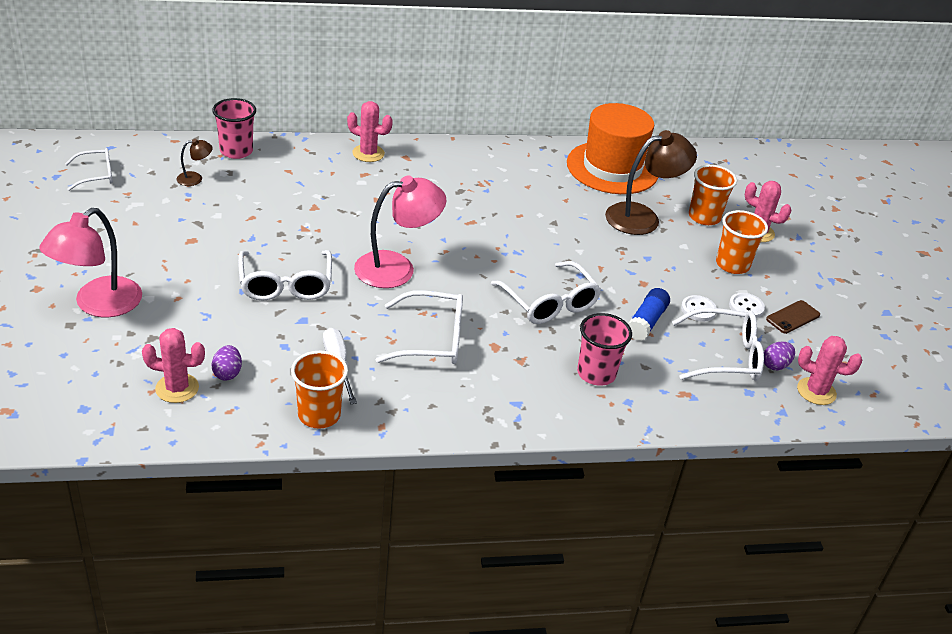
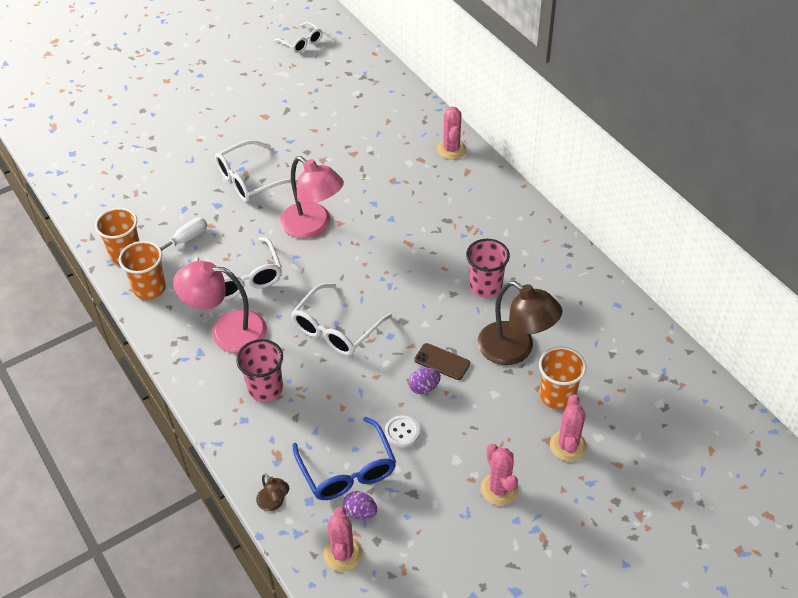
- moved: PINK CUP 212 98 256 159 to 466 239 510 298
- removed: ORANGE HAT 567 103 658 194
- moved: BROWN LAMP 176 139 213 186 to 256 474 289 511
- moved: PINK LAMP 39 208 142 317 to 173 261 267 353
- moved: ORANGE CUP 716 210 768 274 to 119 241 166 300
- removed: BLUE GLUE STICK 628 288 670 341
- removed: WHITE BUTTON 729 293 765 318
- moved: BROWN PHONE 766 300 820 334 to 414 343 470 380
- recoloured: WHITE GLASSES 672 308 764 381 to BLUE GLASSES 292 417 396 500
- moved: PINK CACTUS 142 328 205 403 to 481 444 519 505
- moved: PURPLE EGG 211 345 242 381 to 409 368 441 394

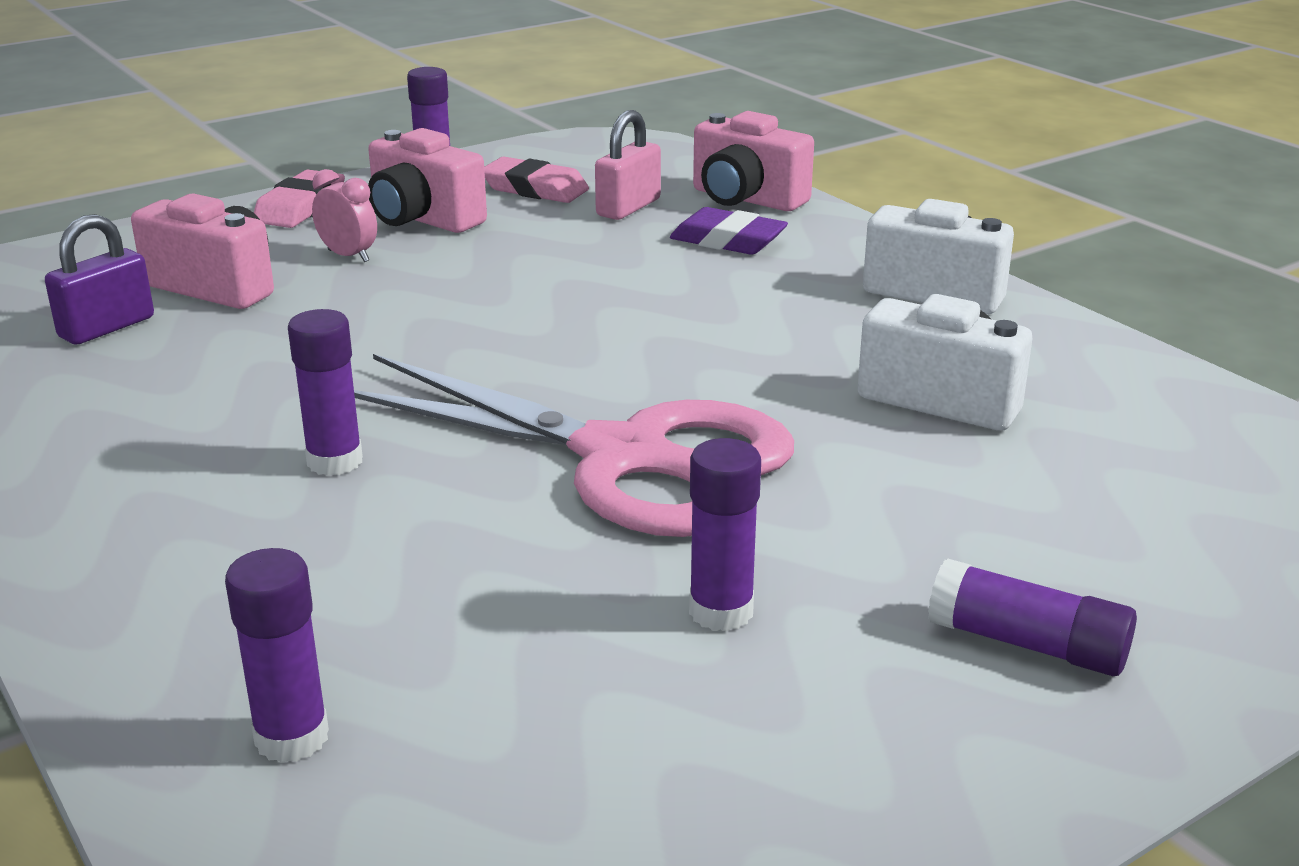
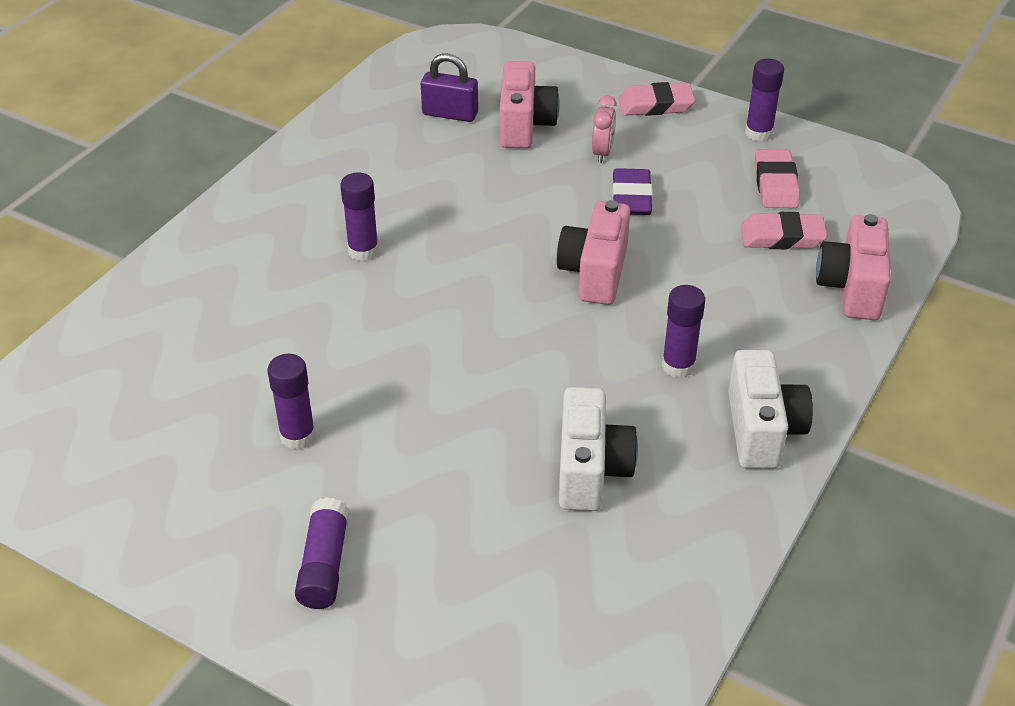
- replaced: PINK PADLOCK 595 110 661 220 to PINK ERASER 741 212 827 249
- moved: PINK CAMERA 368 128 487 233 to 557 200 630 305
- moved: PURPLE ERASER 670 207 788 255 to 612 168 653 215
- removed: PINK SCISSORS 354 354 794 537
- moved: PURPLE GLUE STICK 225 548 329 763 to 662 285 705 378

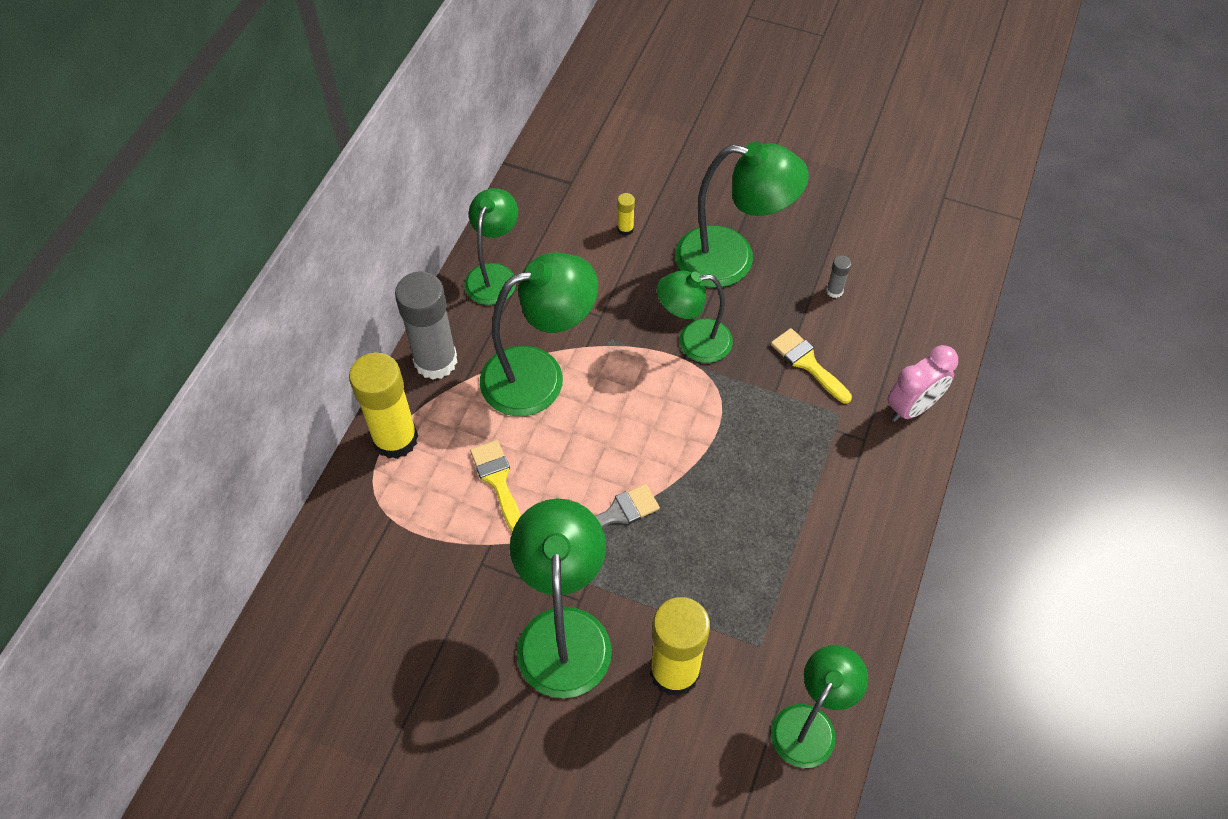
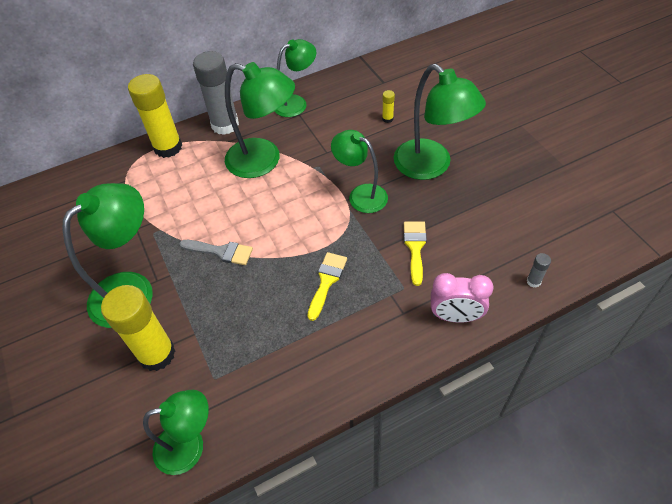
- moved: GREY GLUE STICK 826 256 851 298 to 527 253 551 288
- moved: YELLOW BRUSH 470 440 521 532 to 307 252 347 321

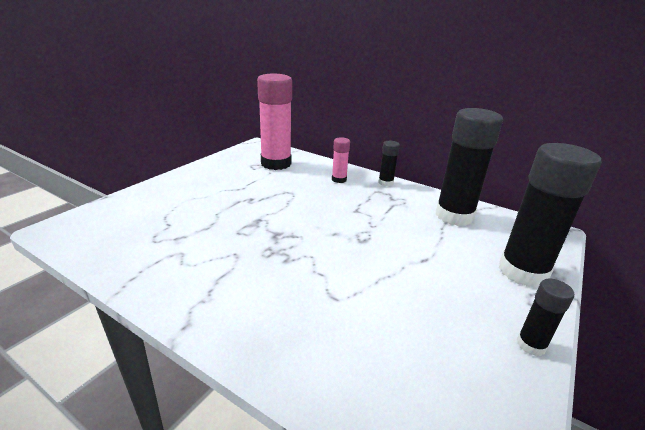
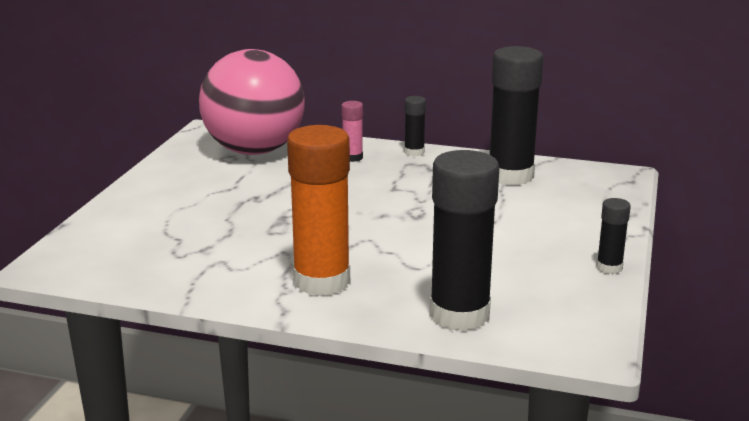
- replaced: PINK GLUE STICK 257 74 292 170 to PINK BALL 199 49 305 155
- moved: BLACK GLUE STICK 499 143 601 288 to 430 150 499 331
- added: ORANGE GLUE STICK 287 125 350 296

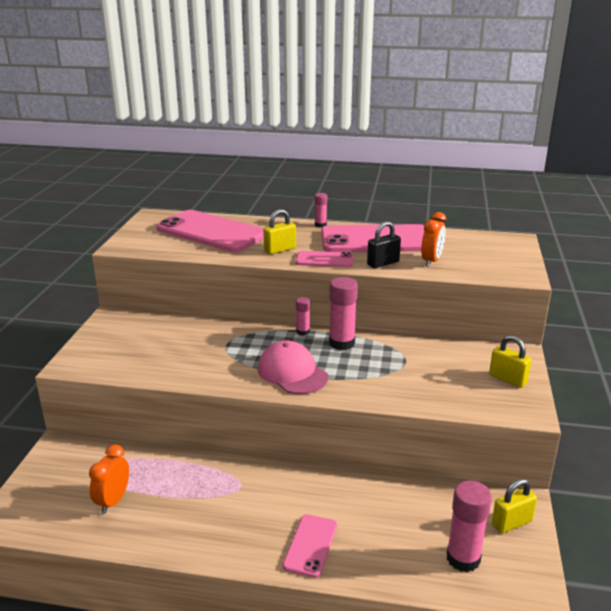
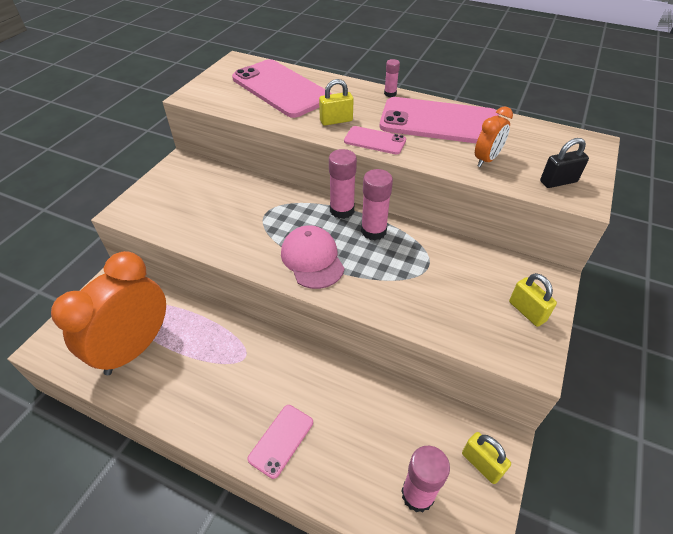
- moved: BLACK PADLOCK 367 221 401 268 to 540 138 589 188
- resized: PINK GLUE STICK 296 297 310 336 = 329 149 357 219 x1.83
- resized: ORANGE CLOCK 89 444 129 514 = 51 251 166 375 x2.13
- turned: YELLOW PADLOCK 492 479 537 533 = 462 432 511 484 60 degrees clockwise

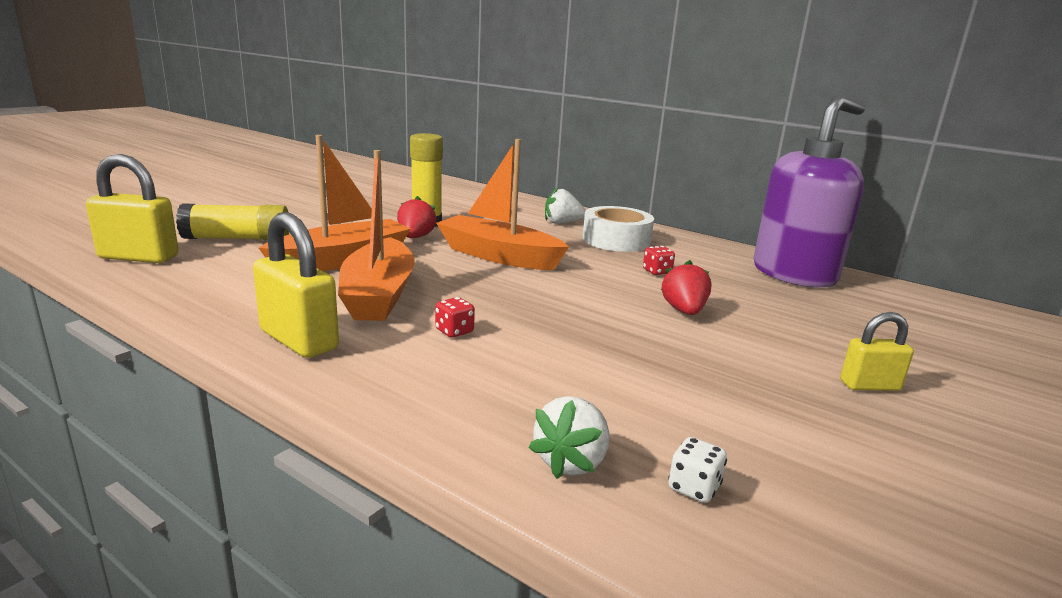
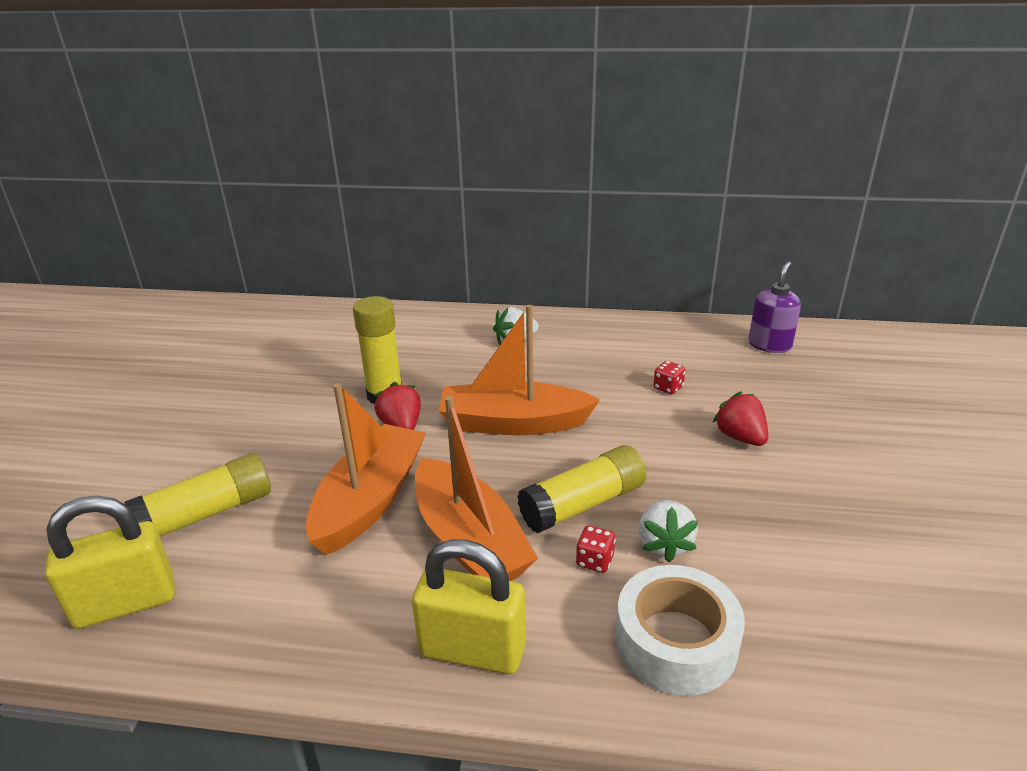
- resized: PURPLE SOAP DISPENSER 754 95 866 287 = 748 261 801 353 x0.51
- moved: WHITE TAPE 582 206 654 252 to 616 565 745 696
- removed: YELLOW PADLOCK 840 312 914 391
- moved: WHITE STRAWBERRY 528 396 609 479 to 638 500 698 562
- removed: WHITE DICE 668 437 727 503
- added: YELLOW GLUE STICK 517 445 647 533

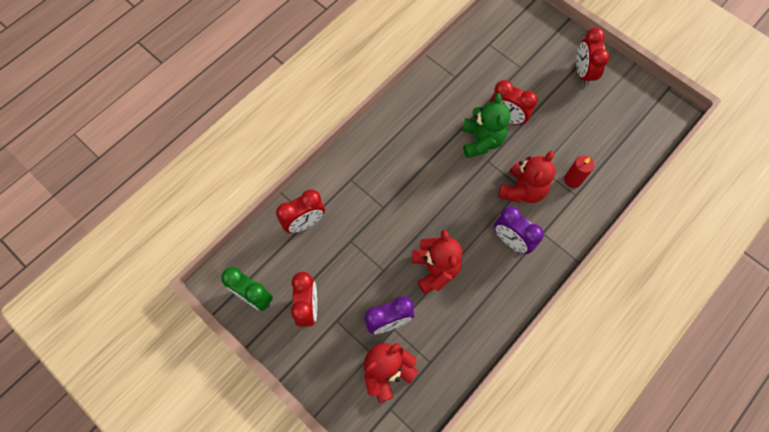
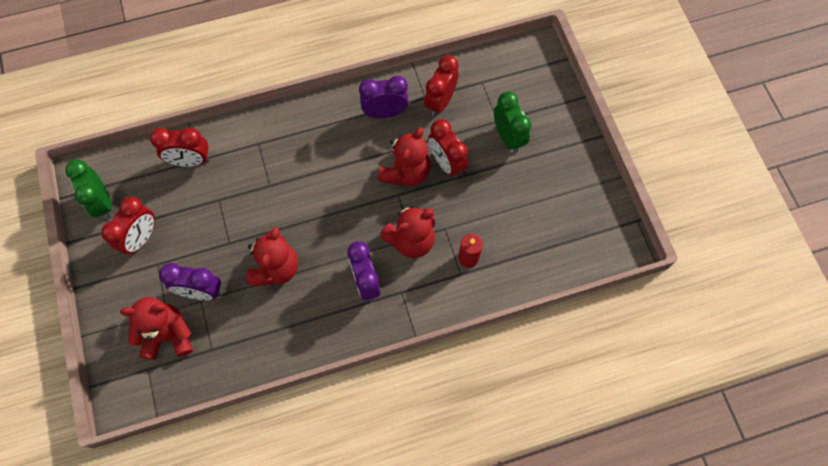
- moved: RED CLOCK 576 27 610 86 to 424 55 459 117
- recoloured: GREEN TEDDY BEAR 462 93 511 158 to RED TEDDY BEAR 378 127 431 186
- added: PURPLE CLOCK 359 76 409 118
- added: GREEN CLOCK 494 92 532 153

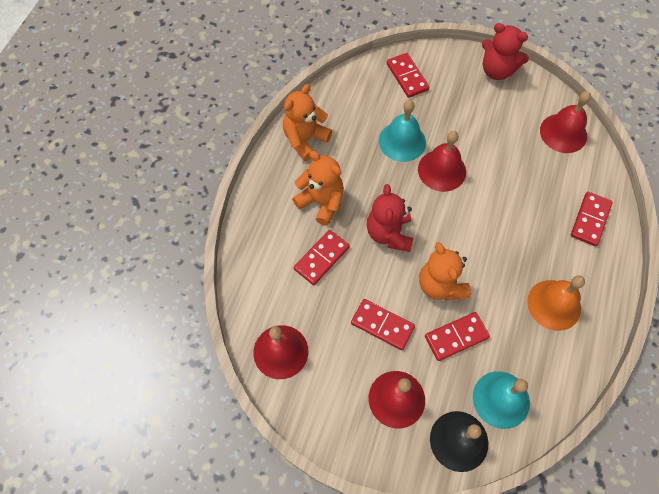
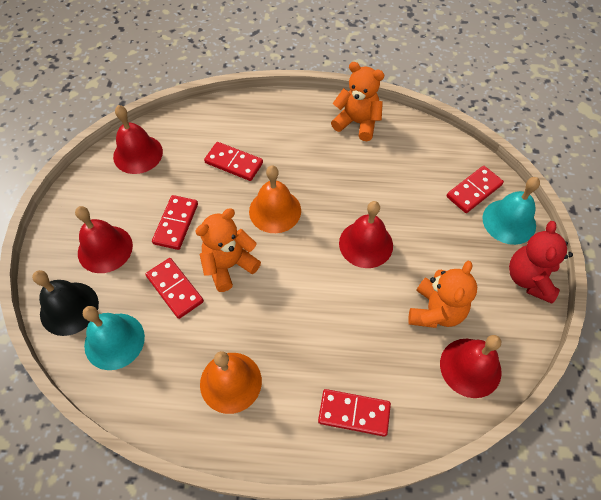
- moved: TURQUOISE BELL 379 100 426 162 to 482 177 540 245
- moved: ORANGE TEDDY BEAR 292 151 344 226 to 408 261 477 328
- replaced: RED TEDDY BEAR 367 184 413 252 to ORANGE BELL 249 165 301 233

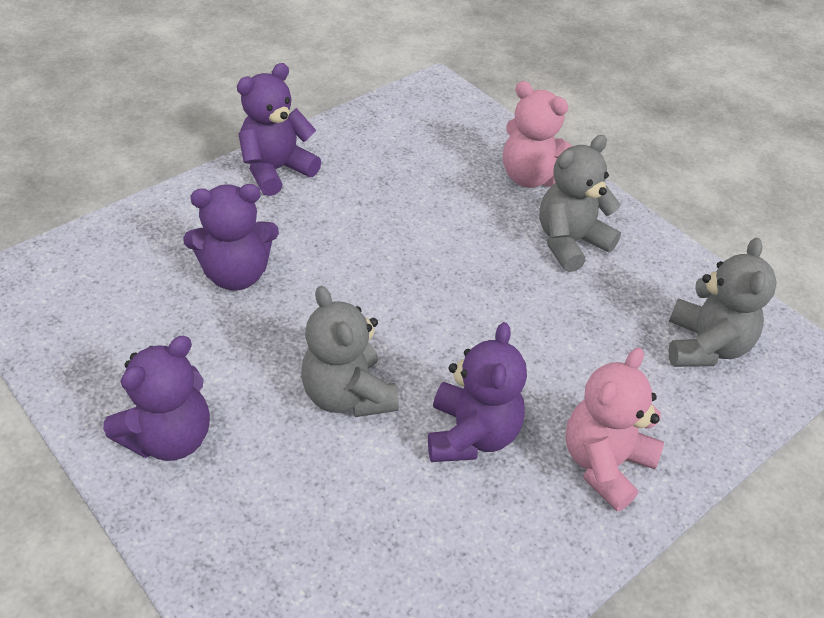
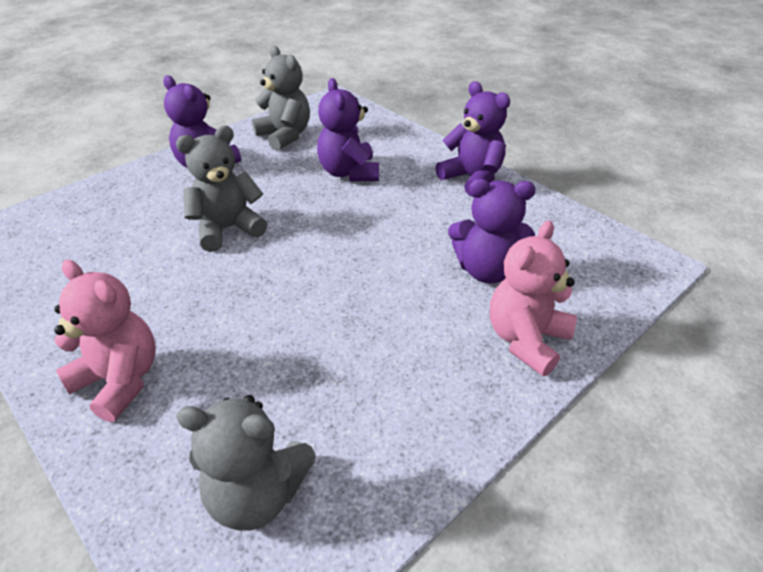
- moved: GREY TEDDY BEAR 539 135 621 272 to 252 45 310 151
- moved: PURPLE TEDDY BEAR 428 322 527 462 to 448 179 535 283

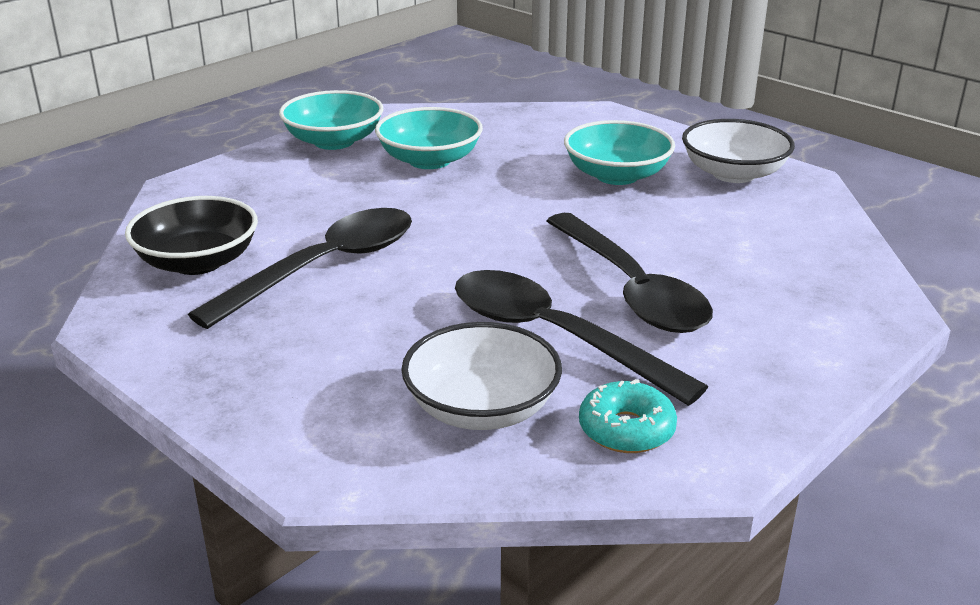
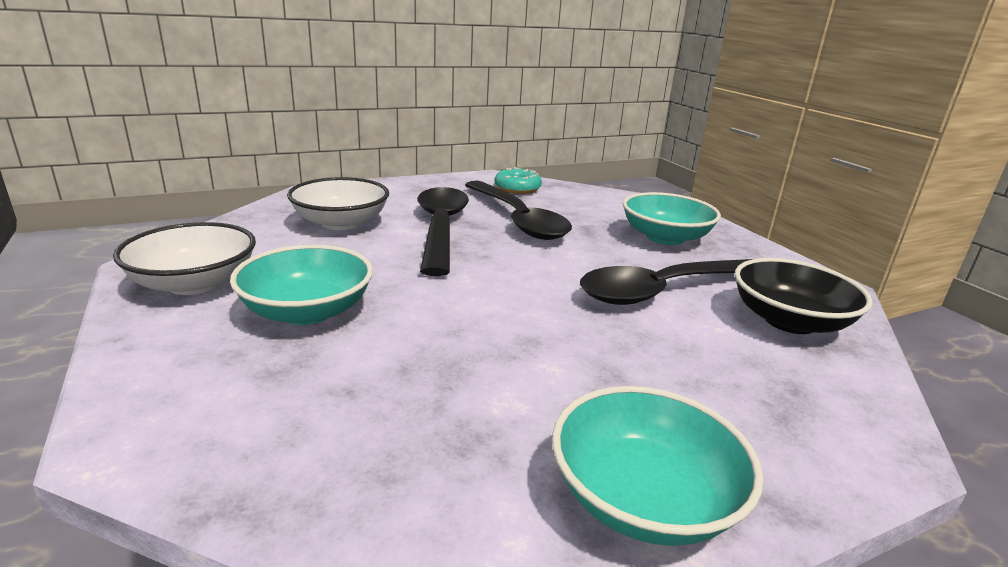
- moved: TURQUOISE BOWL 375 107 483 169 to 623 192 721 245
- moved: WHITE BOWL 401 322 562 430 to 287 177 389 230

